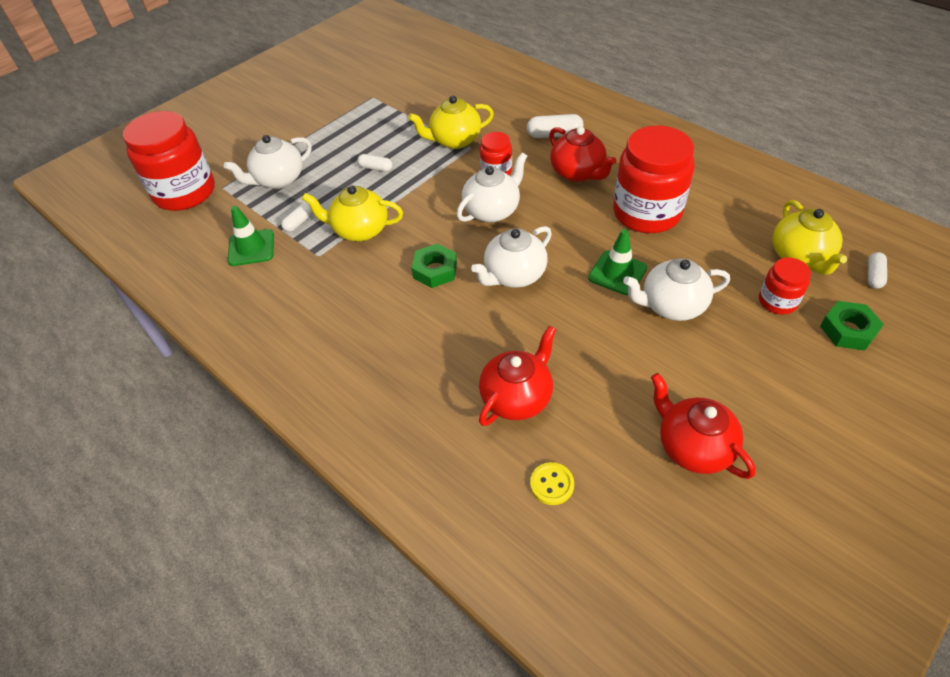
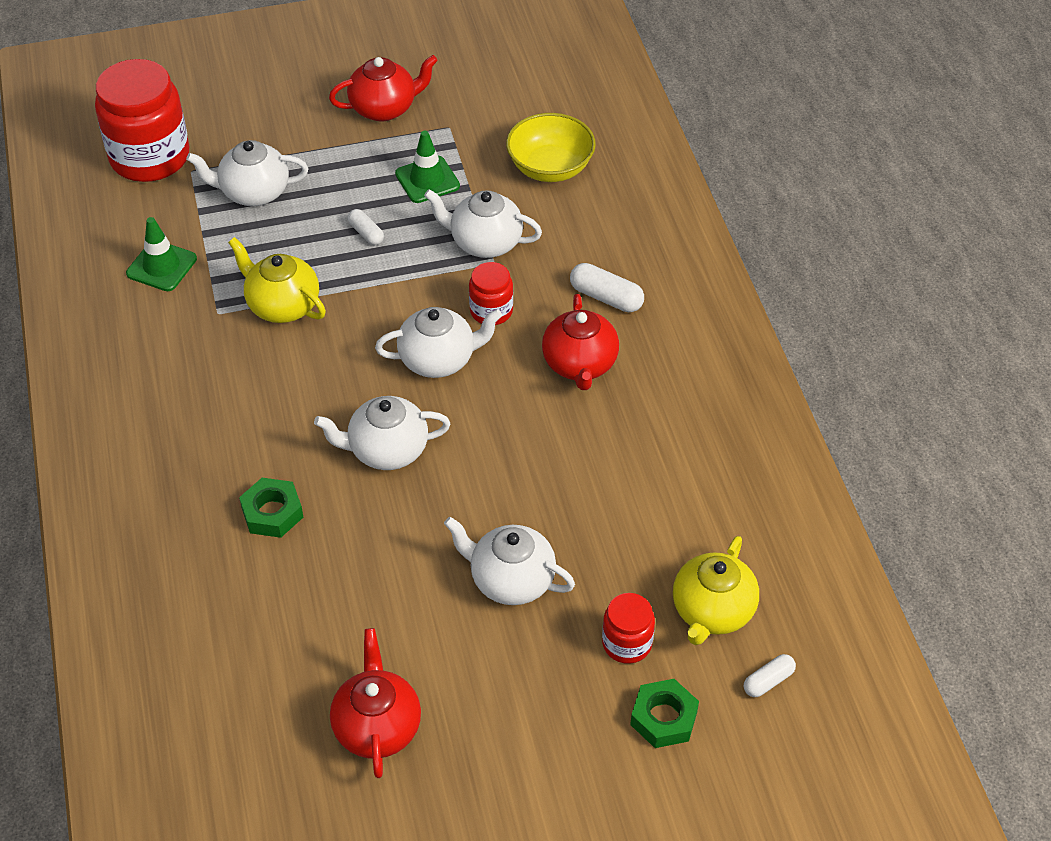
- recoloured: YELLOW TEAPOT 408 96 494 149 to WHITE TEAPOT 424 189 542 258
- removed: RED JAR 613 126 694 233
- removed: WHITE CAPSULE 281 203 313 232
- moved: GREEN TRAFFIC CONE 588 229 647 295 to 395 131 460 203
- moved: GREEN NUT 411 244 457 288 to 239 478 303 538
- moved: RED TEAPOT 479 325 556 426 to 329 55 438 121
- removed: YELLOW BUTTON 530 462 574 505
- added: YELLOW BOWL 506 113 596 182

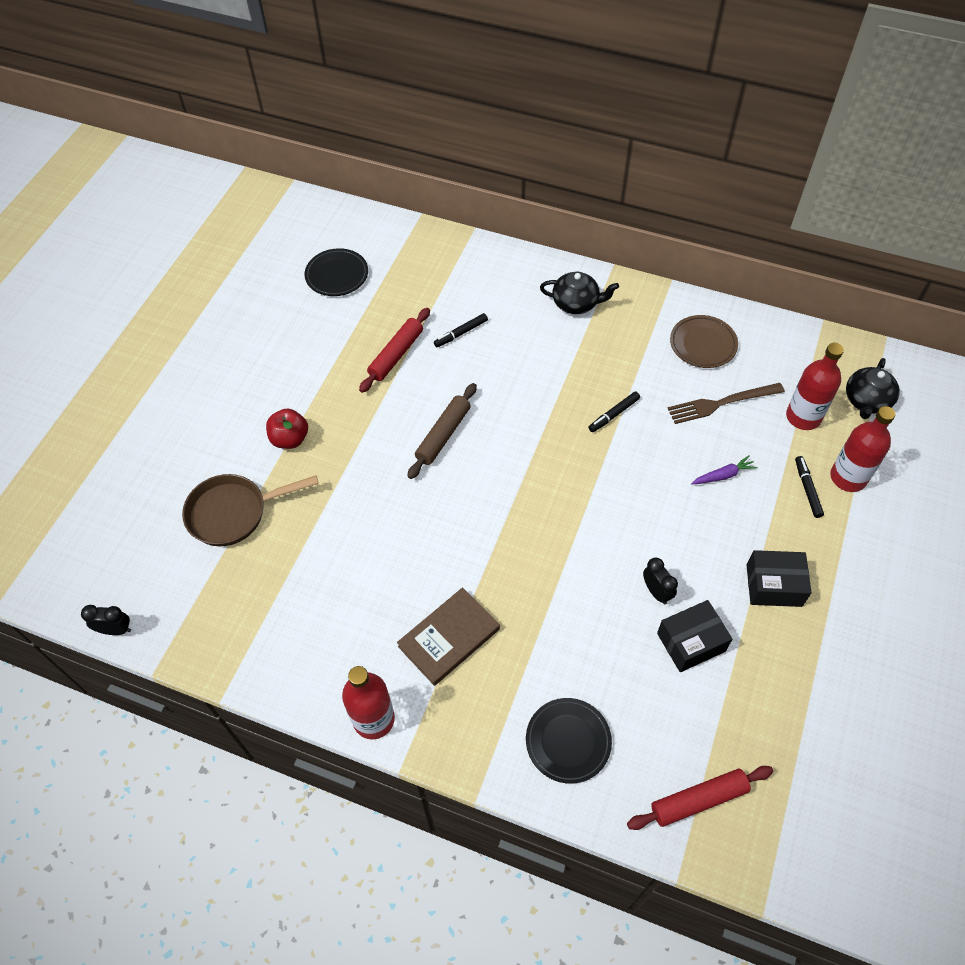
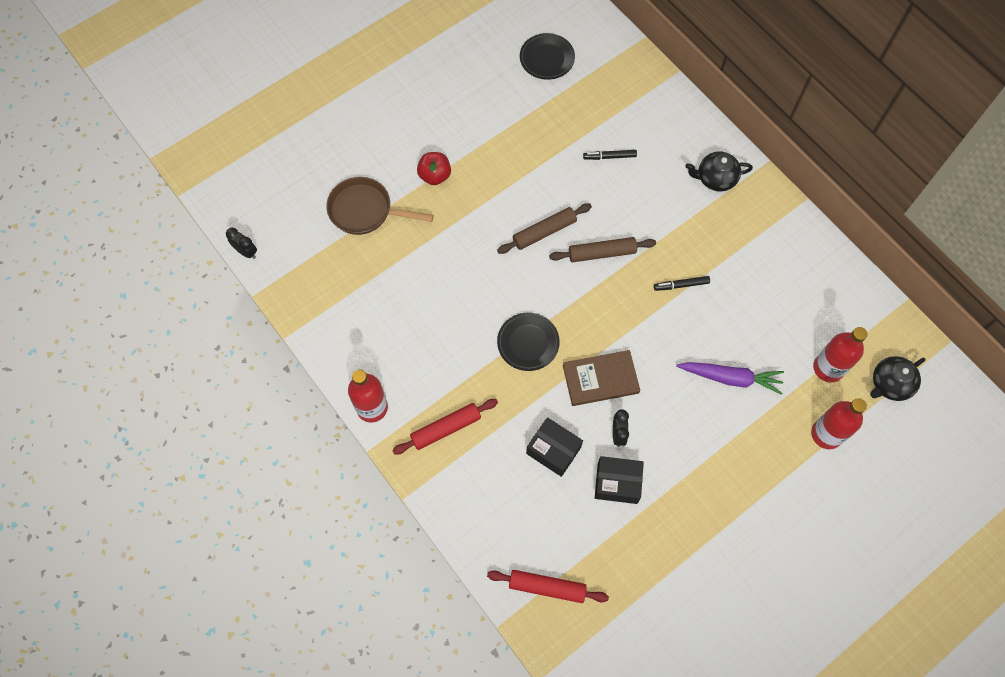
- turned: BLACK TEAPOT 540 272 619 314 = 685 152 753 192 135 degrees clockwise
- moved: RED ROLLING PIN 359 308 430 393 to 392 399 498 454
- removed: BROWN PLATE 670 315 738 368
- removed: BROWN FORK 667 383 785 424
- resized: PURPLE CARROT 691 455 758 484 = 676 362 784 395 x1.77
- removed: BLACK MARKER 795 456 824 518
- moved: BLACK BOX 746 550 812 607 to 526 417 583 477
- moved: BROWN BOOK 397 587 500 686 to 563 350 640 406
- moved: BLACK PLATE 526 698 612 784 to 497 312 560 371
- added: BROWN ROLLING PIN 549 237 656 262

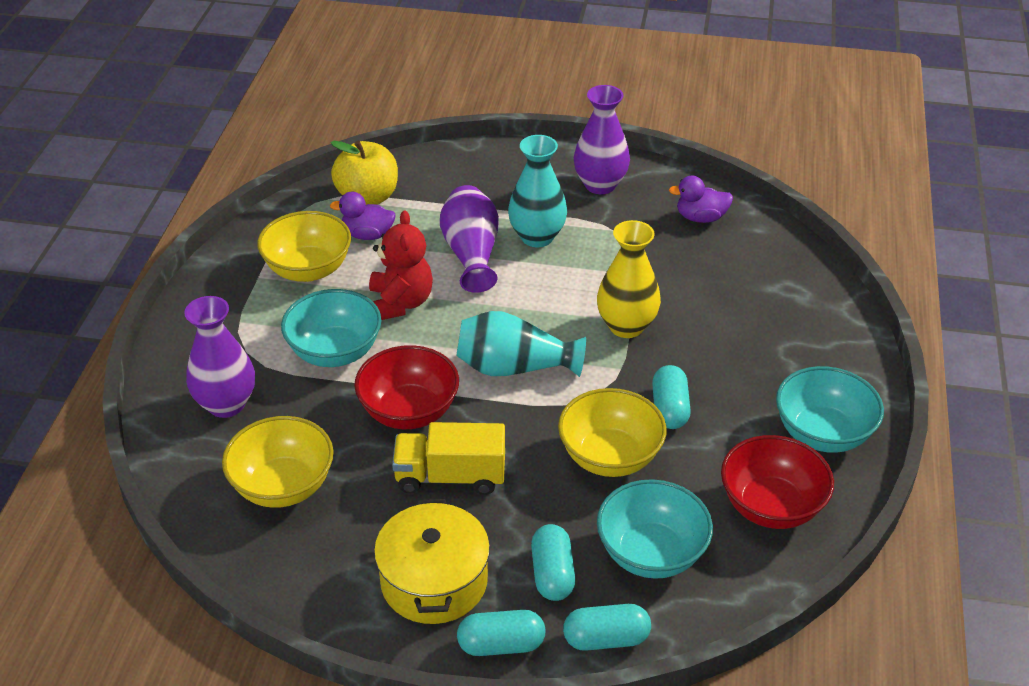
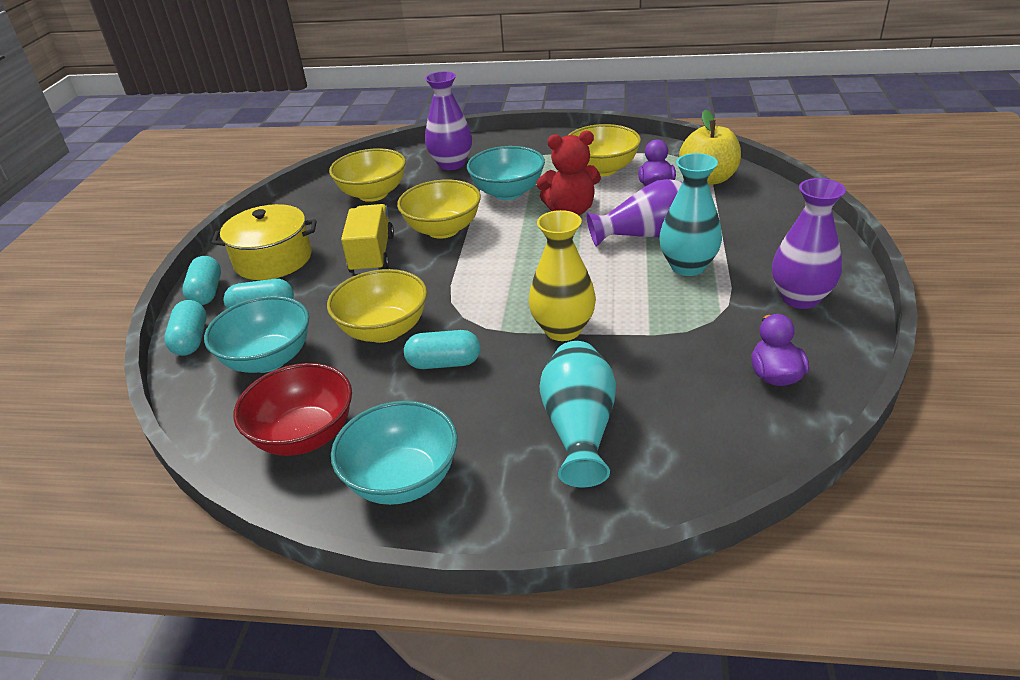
- moved: TURQUOISE VASE 456 311 586 377 to 539 341 616 488
- recoloured: RED BOWL 354 345 459 429 to YELLOW BOWL 397 180 481 239

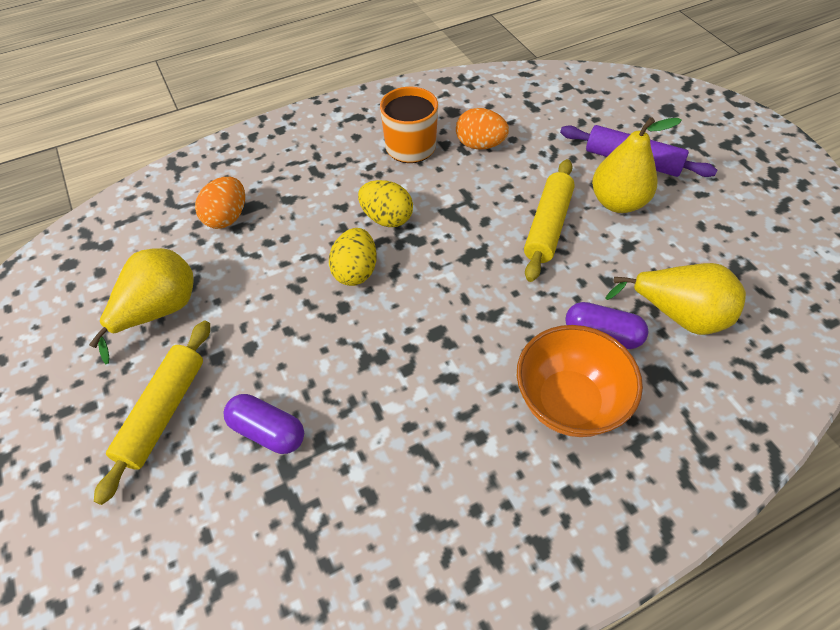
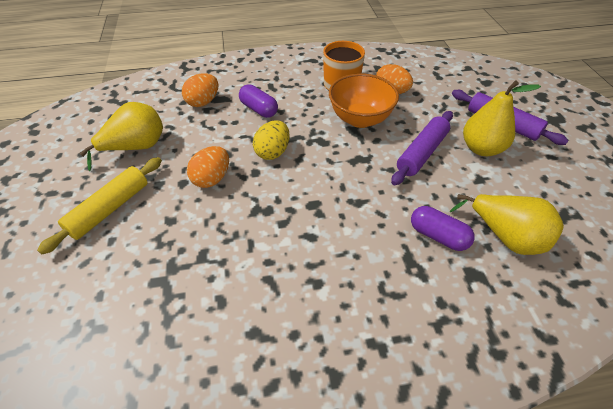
- recoloured: YELLOW ROLLING PIN 524 159 575 282 to PURPLE ROLLING PIN 391 111 453 185
- removed: YELLOW EGG 358 180 413 227
- moved: ORANGE BOWL 517 325 643 437 to 329 73 399 128
- moved: PURPLE CAPSULE 224 394 304 454 to 239 84 278 118
- added: ORANGE EGG 187 146 229 188

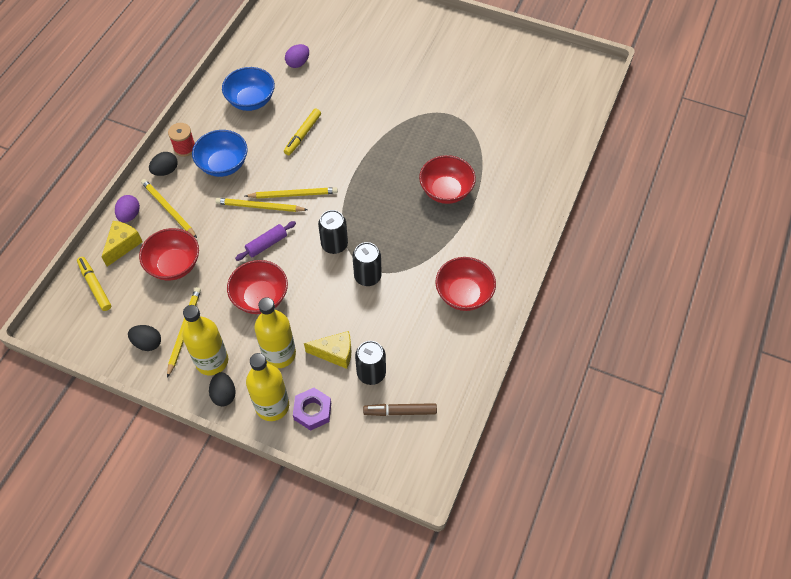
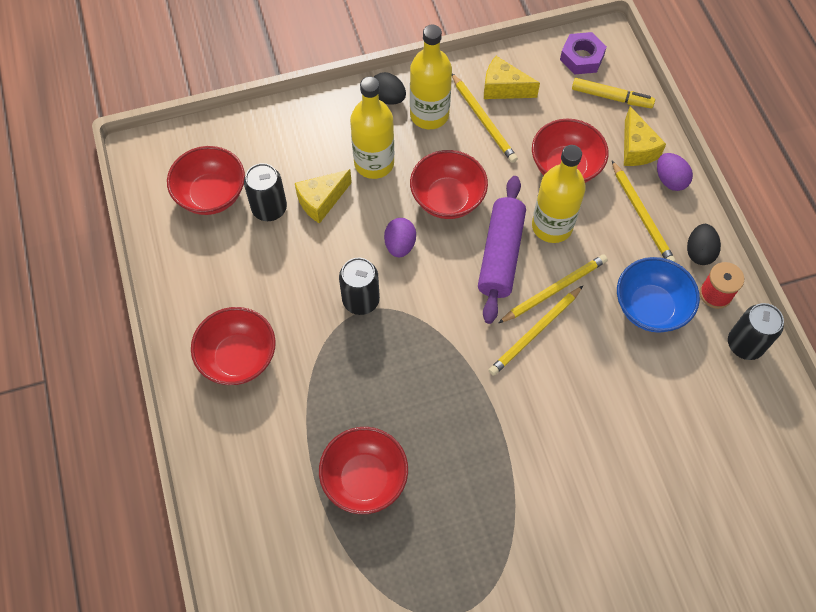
- moved: PURPLE EGG 285 44 309 68 to 384 218 416 257
- removed: BLUE BOWL 222 67 275 111
- removed: YELLOW MARKER 284 109 321 155
- turned: YELLOW PENCIL 141 179 197 238 = 612 161 676 262 60 degrees clockwise
- moved: BLACK CAN 318 210 348 254 to 728 303 784 360
- resized: PURPLE ROLLING PIN 235 221 296 261 = 478 176 526 324 x1.71
- replaced: BLACK EGG 128 325 161 351 to YELLOW CHEESE 484 56 540 99
- moved: YELLOW BOTTLE 246 353 289 421 to 532 145 586 243
- moved: PURPLE NUT 293 388 331 431 to 560 32 607 75
- replaced: BROWN MARKER 363 403 437 416 to RED BOWL 167 146 245 215

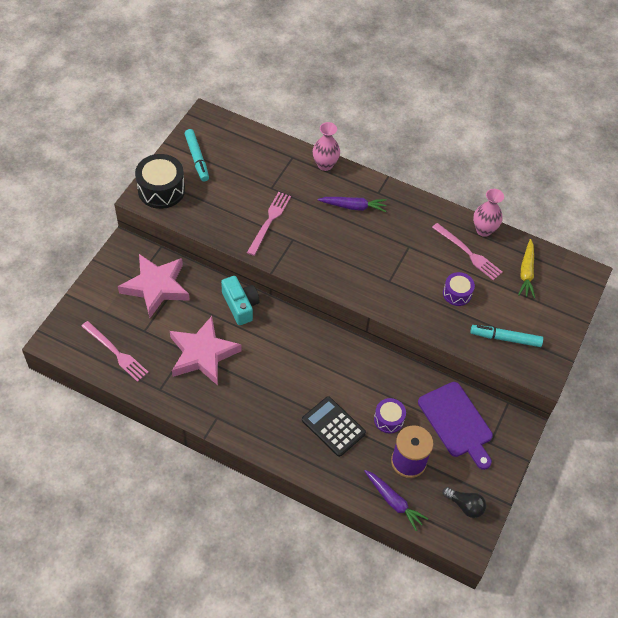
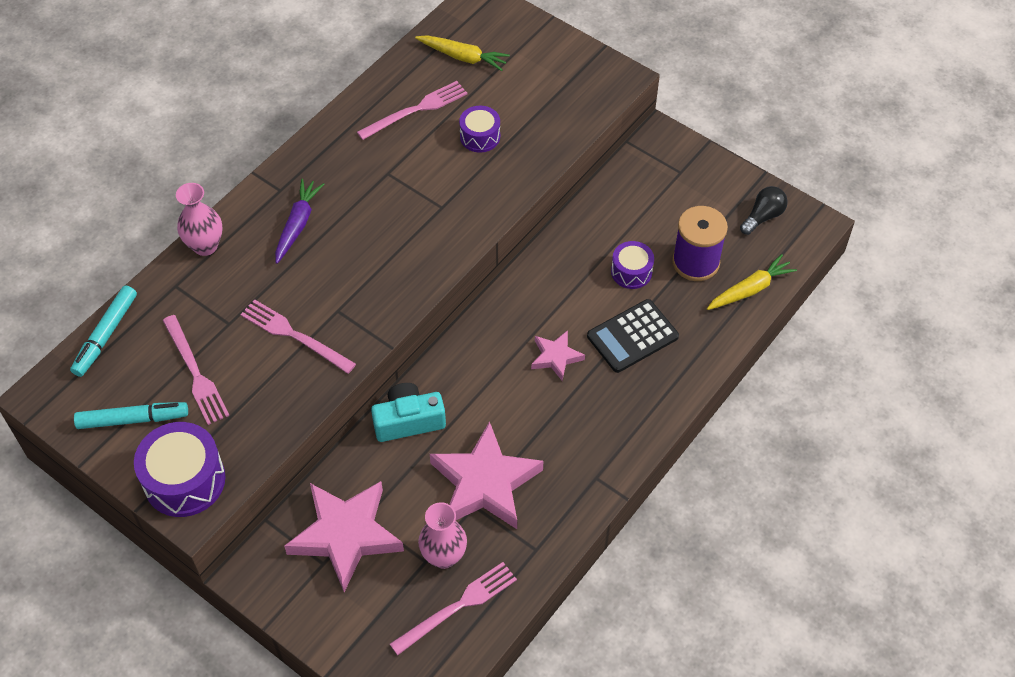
- recoloured: BLACK DRUM 135 154 185 209 to PURPLE DRUM 134 422 226 517
- moved: PINK VASE 473 189 504 237 to 418 502 467 569
- moved: TURQUOISE MARKER 470 325 543 347 to 70 286 137 377
- removed: PURPLE CUTTING BOARD 418 382 493 470
- recoloured: PURPLE CARROT 364 470 428 531 to YELLOW CARROT 707 254 797 310
- added: PINK FORK 162 315 229 425
- added: PINK STAR 531 330 585 381

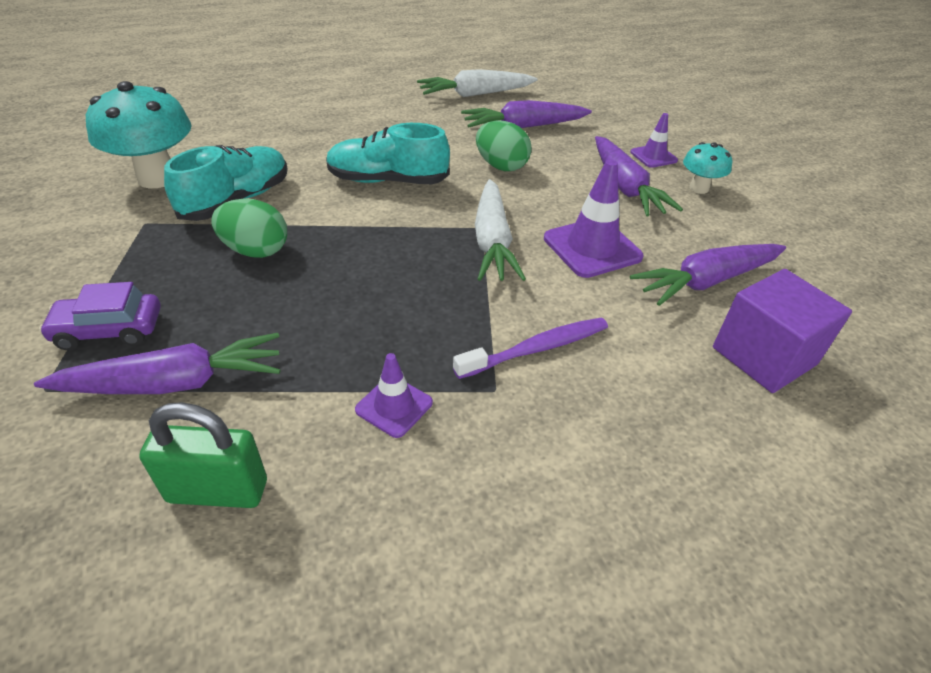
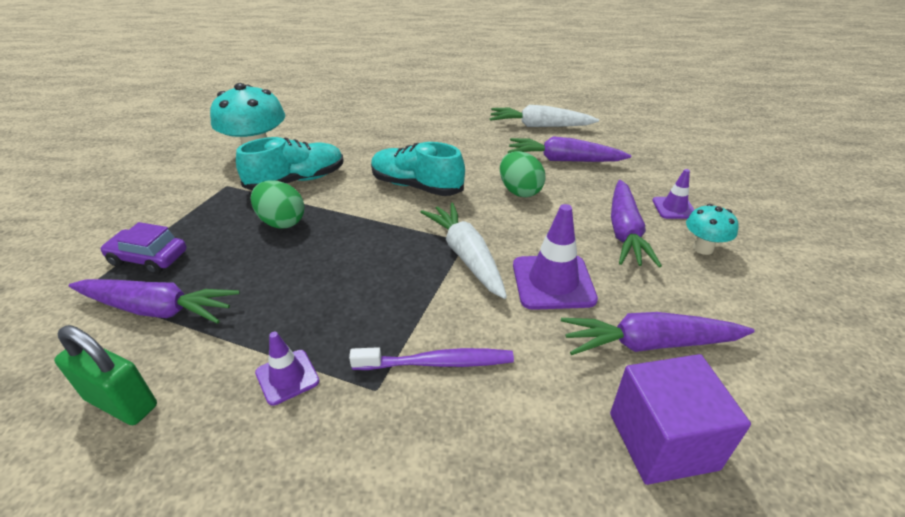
- turned: WHITE CARROT 475 179 526 281 = 421 203 507 299 135 degrees clockwise

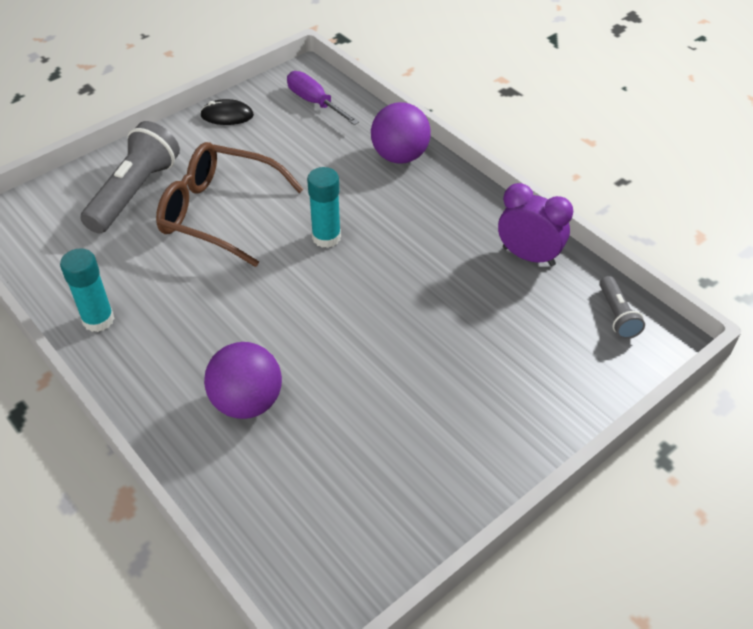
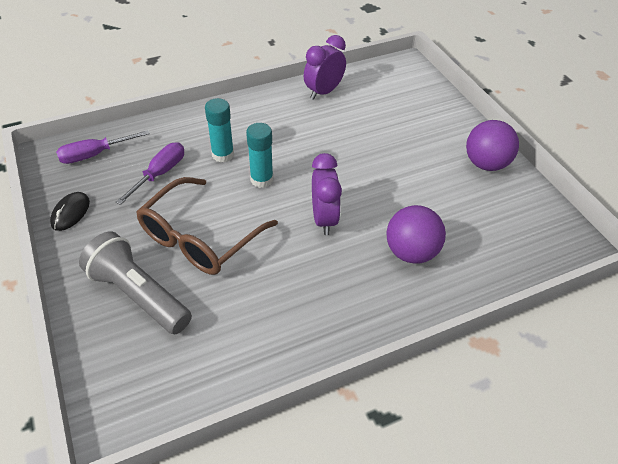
- moved: PURPLE BALL 371 102 431 164 to 466 120 519 171
- moved: TURQUOISE GLUE STICK 60 248 115 332 to 205 98 234 162
- removed: GREY FLASHLIGHT 600 276 645 339
- added: PURPLE SCREWDRIVER 116 142 184 205
- added: PURPLE CLOCK 312 153 342 235

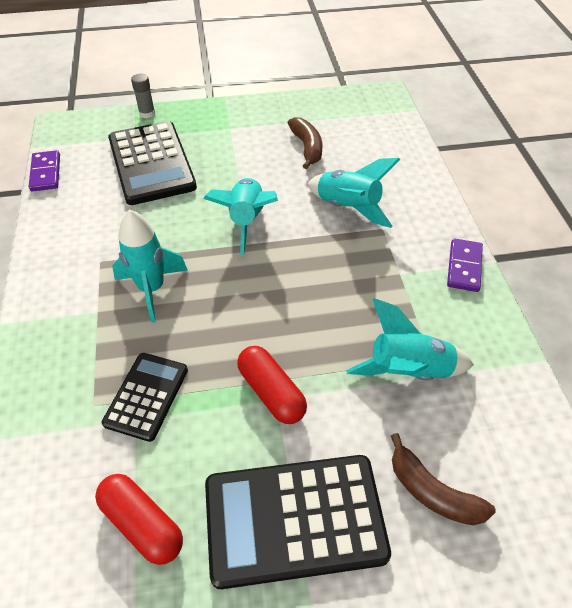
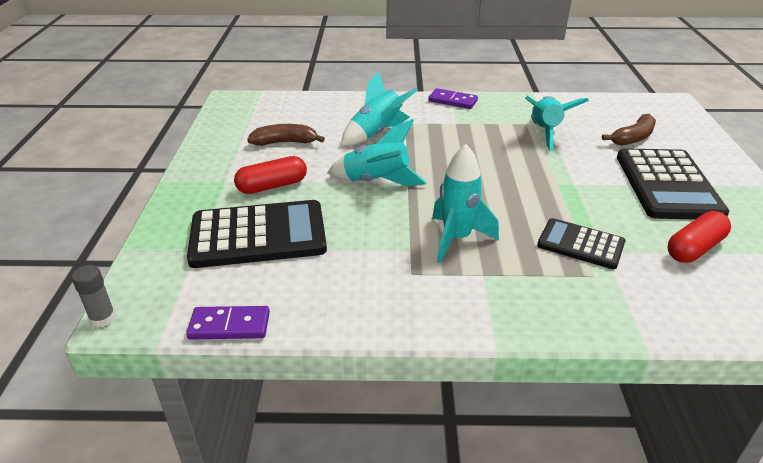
- moved: GREY GLUE STICK 131 74 155 118 to 71 265 116 327
- moved: RED CAPSULE 237 346 307 424 to 234 156 307 194

